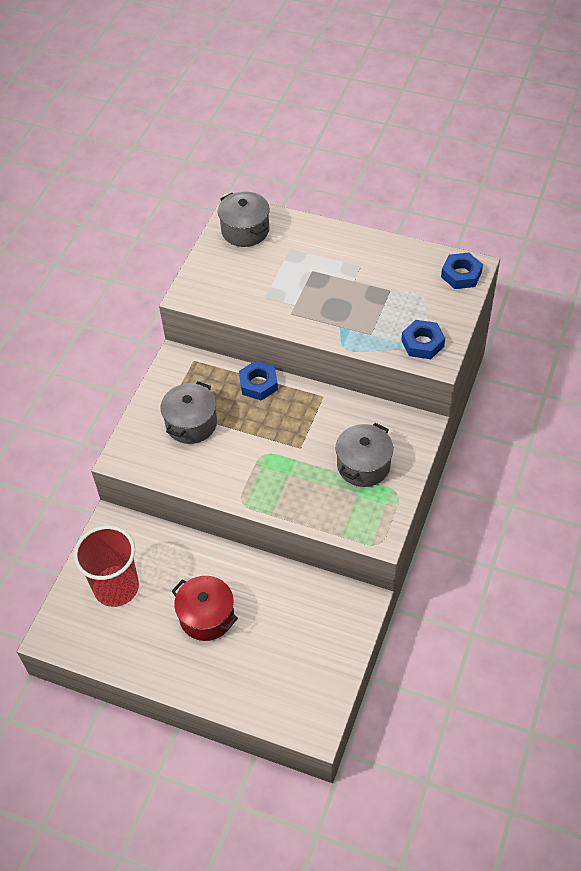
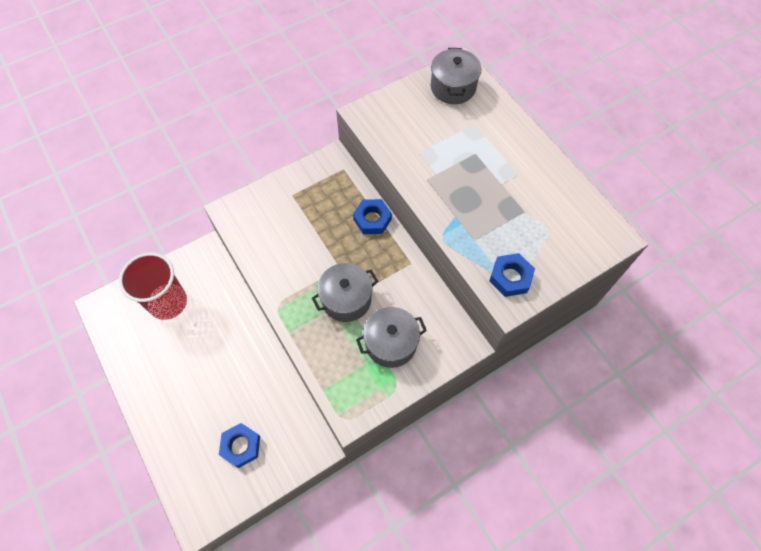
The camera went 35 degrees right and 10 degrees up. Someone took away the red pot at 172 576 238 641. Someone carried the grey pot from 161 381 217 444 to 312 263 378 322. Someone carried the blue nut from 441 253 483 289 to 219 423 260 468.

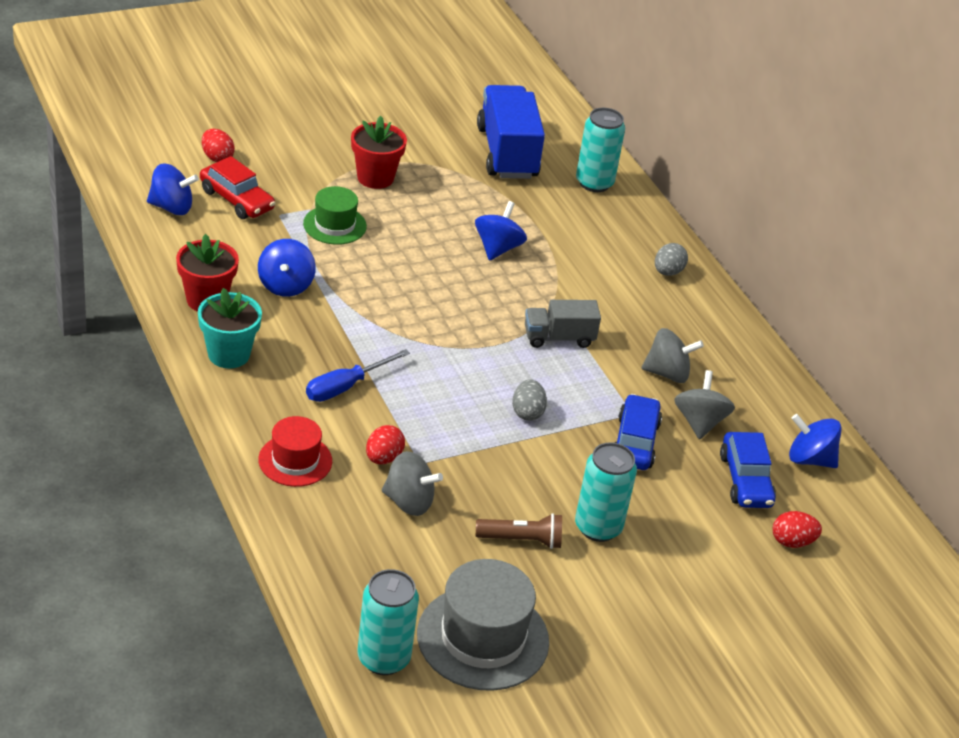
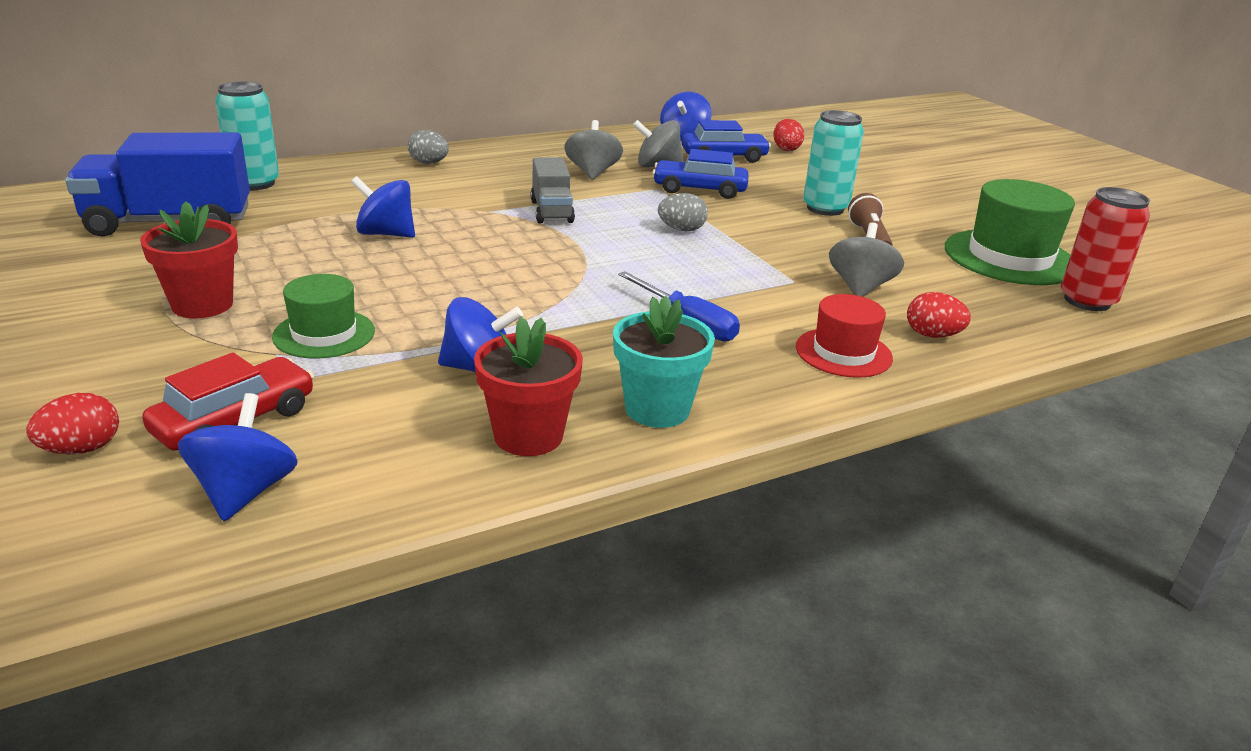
The camera went 90 degrees left and 10 degrees down. Someone carried the red egg from 366 425 405 464 to 907 292 971 338. Someone repainted the turquoise can at 357 569 419 675, which became the red can at 1061 187 1150 311. Someone repainted the grey hat at 417 559 549 691, which became the green hat at 945 179 1075 285.

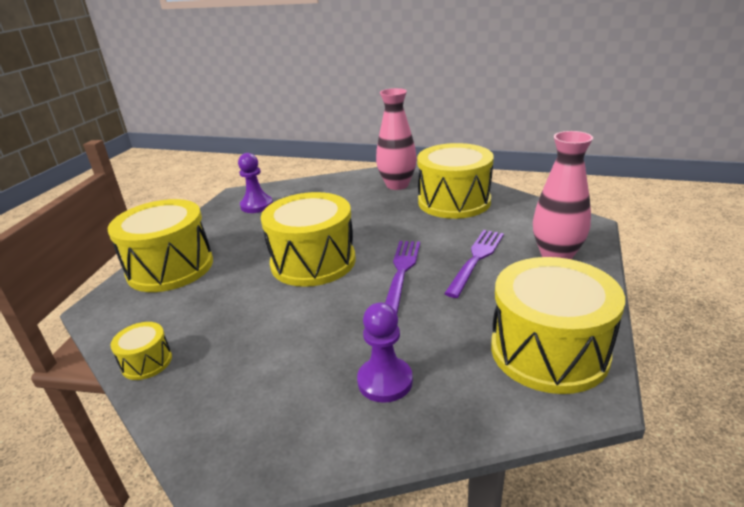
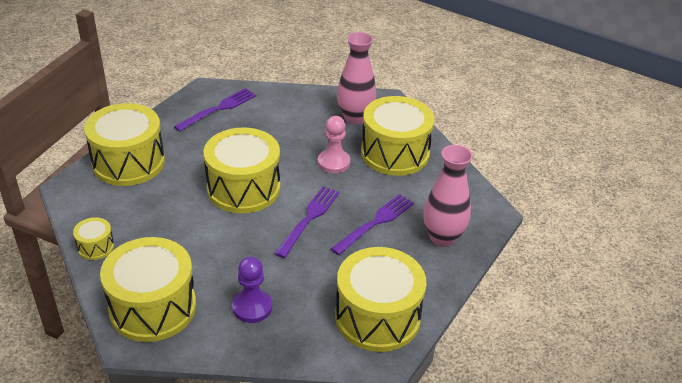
The camera went 10 degrees right and 10 degrees up. Someone put down the yellow drum at 100 237 196 342. Someone put down the pink pawn at 318 116 350 173. Someone swapped the purple pawn at 238 153 273 213 for the purple fork at 174 88 256 132.

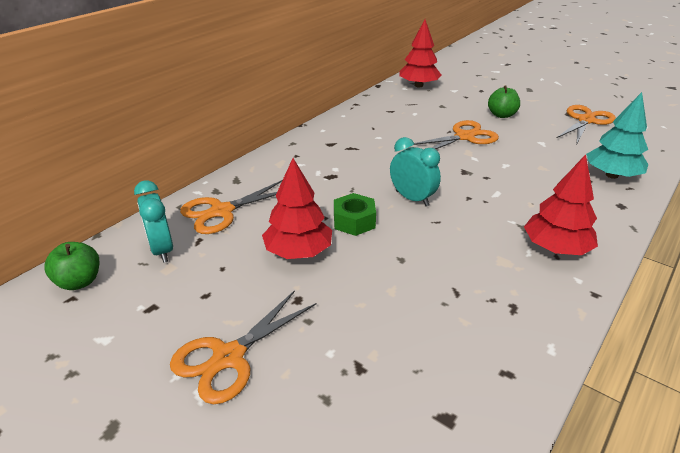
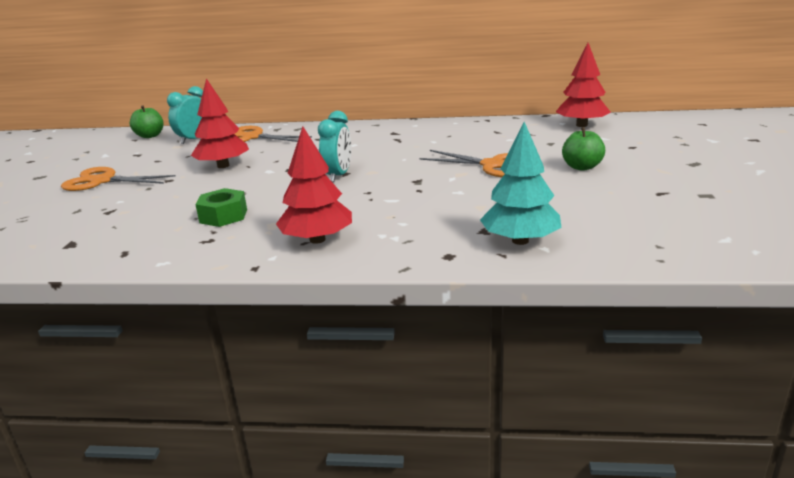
The camera went 60 degrees right and 10 degrees down. Someone took away the orange scissors at 557 105 616 145. Someone carried the green nut from 334 193 376 236 to 195 188 247 227.

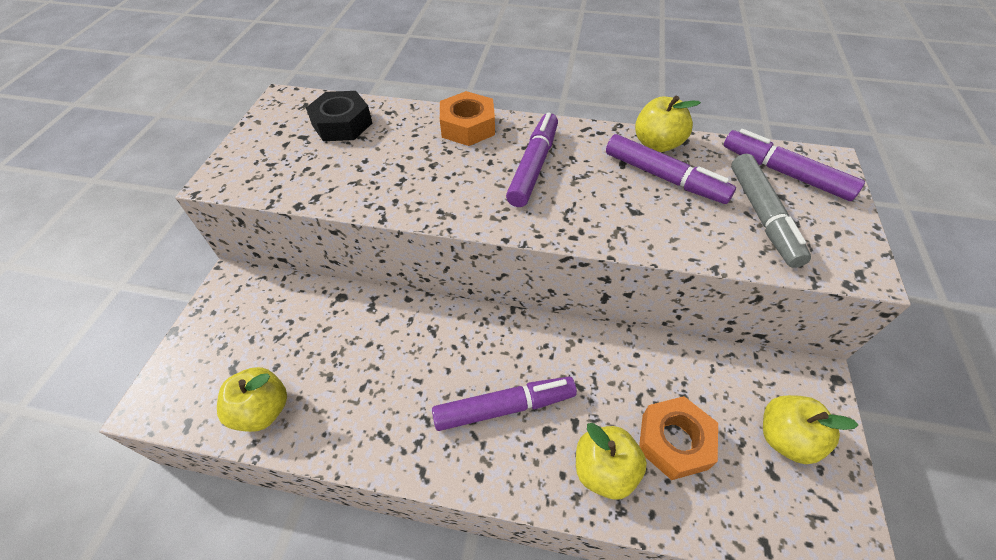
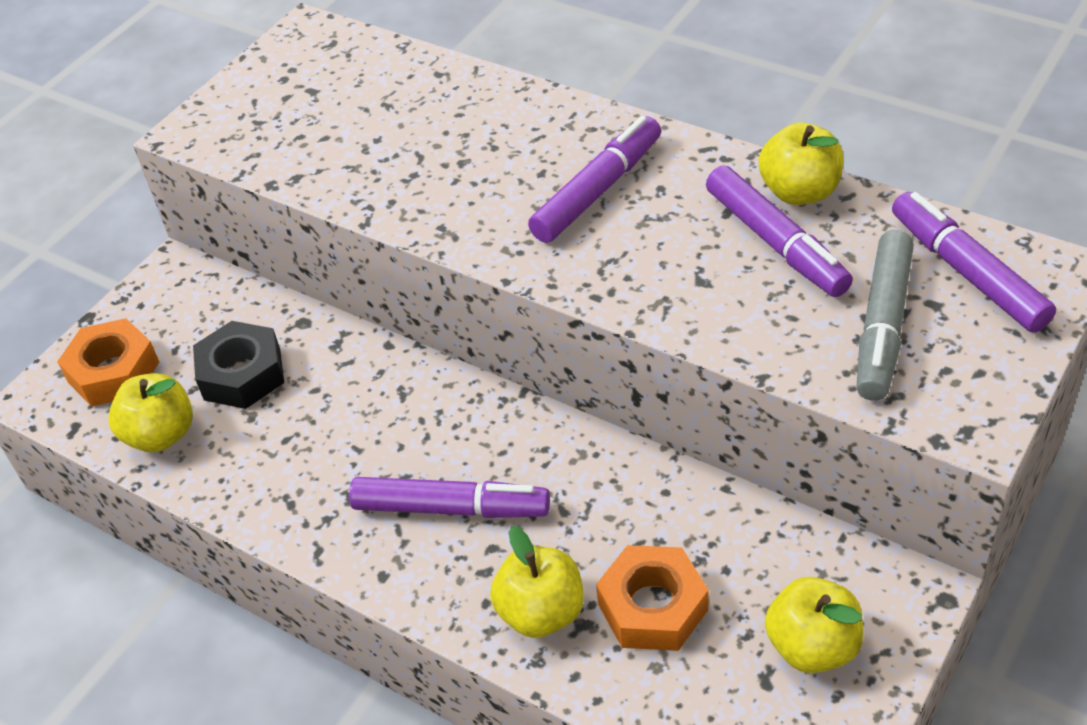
The camera went 25 degrees right and 5 degrees down. Someone carried the black nut from 306 91 372 141 to 193 321 284 409. Someone carried the orange nut from 440 91 495 146 to 57 318 159 407.

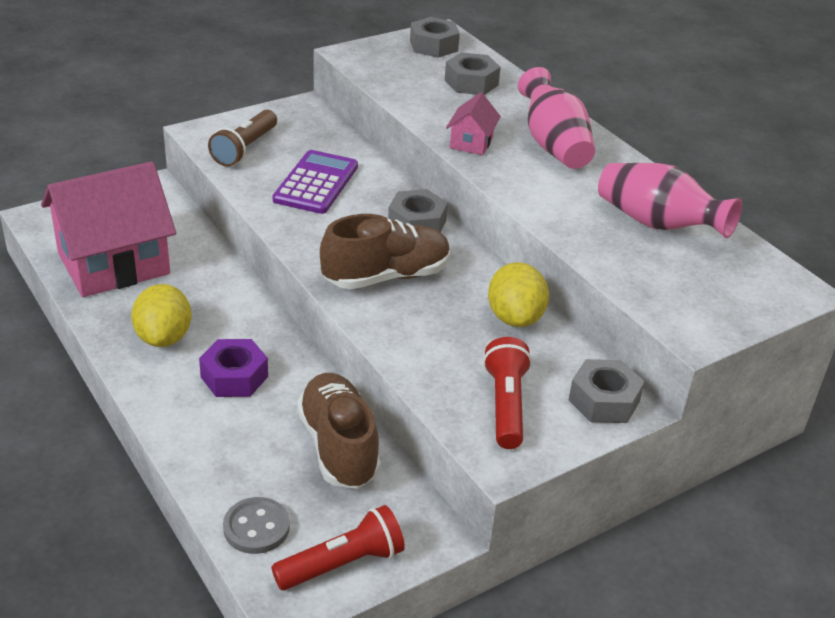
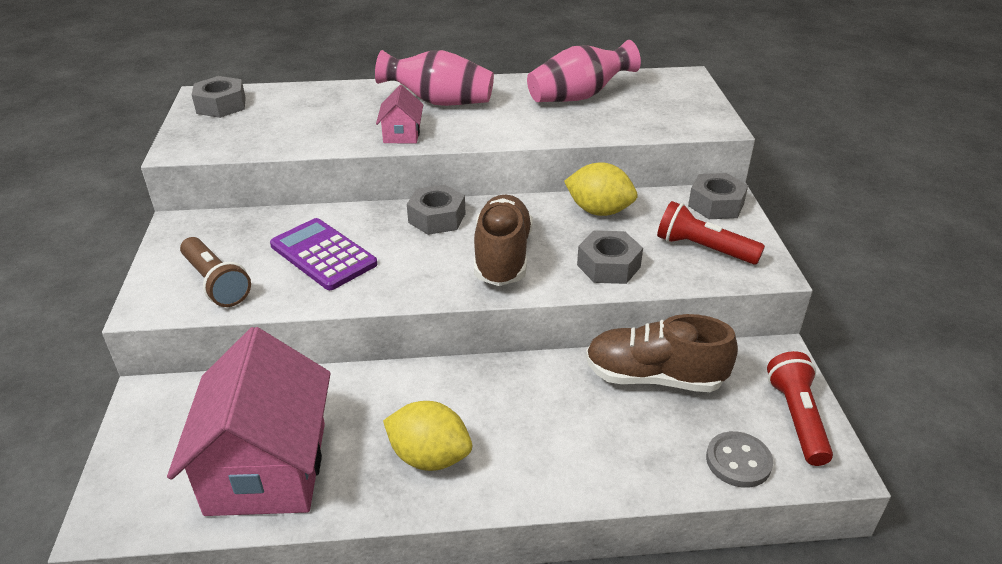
The camera went 60 degrees left and 0 degrees up. Someone took away the purple nut at 199 339 268 397. Someone carried the grey nut from 445 52 500 95 to 577 230 643 284. Someone rotated the pink house at 446 92 501 155 by 45 degrees clockwise.

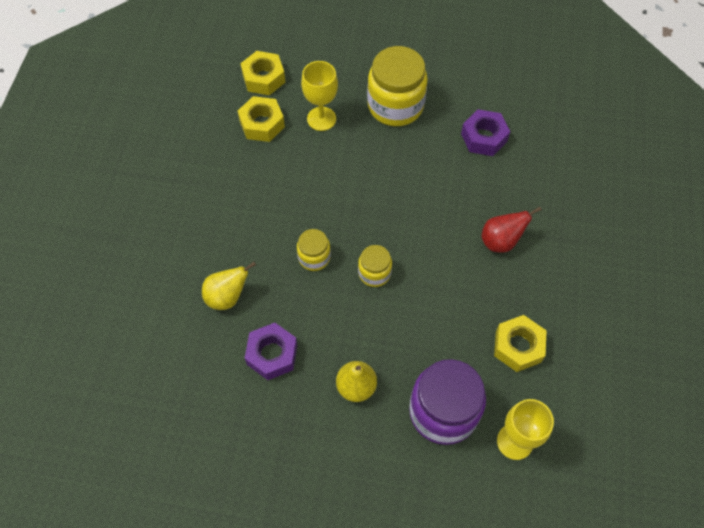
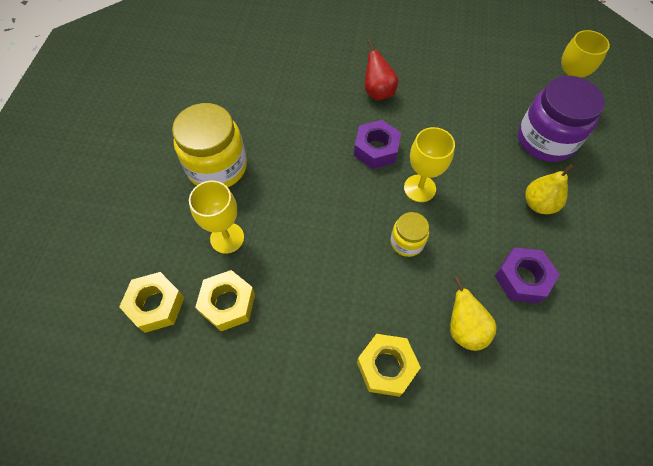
The camera went 90 degrees left and 0 degrees up. Someone carried the purple nut from 461 109 510 156 to 354 120 401 169. Someone carried the yellow nut from 494 315 547 372 to 357 334 421 397. Someone swapped the yellow jar at 358 245 392 287 for the yellow goblet at 404 127 455 202.

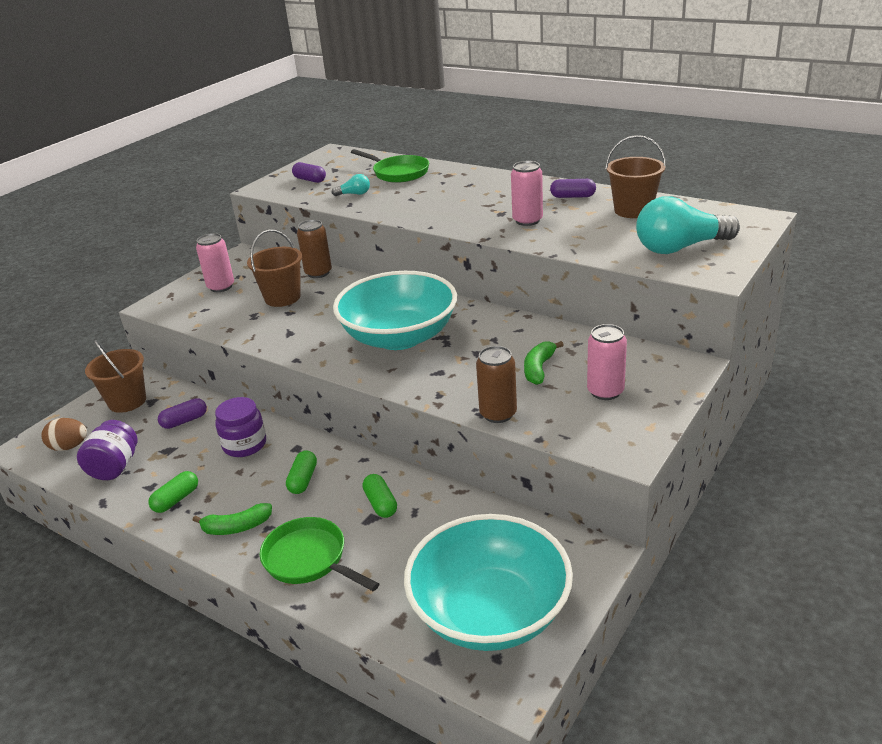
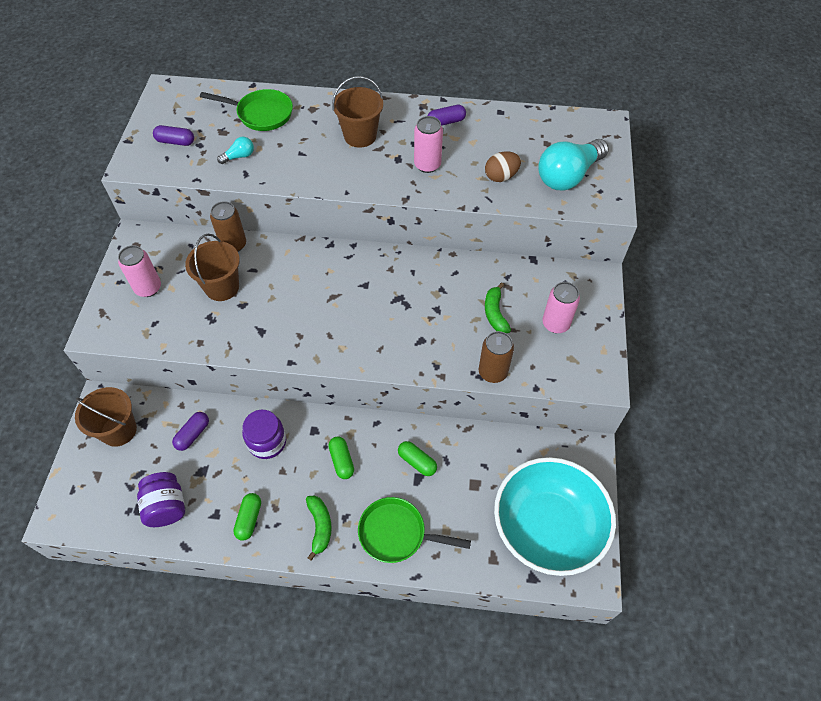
The camera went 30 degrees left and 25 degrees up. Someone took away the turquoise bowl at 333 271 457 350. Someone carried the brown egg from 41 418 87 451 to 485 152 521 182. Someone carried the brown bucket from 605 135 666 218 to 332 76 383 148. Someone rotated the green banana at 193 503 272 535 by 60 degrees counterclockwise.

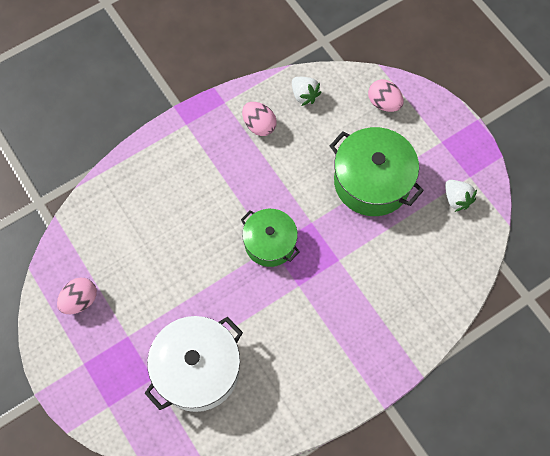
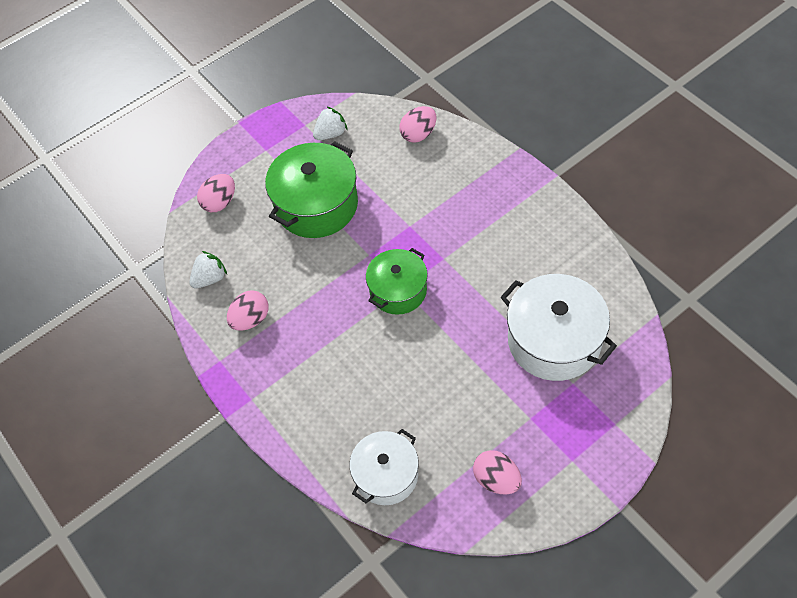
The camera went 90 degrees left and 10 degrees down. Someone put down the white pot at 349 429 419 505. Someone put down the pink egg at 399 106 437 143.

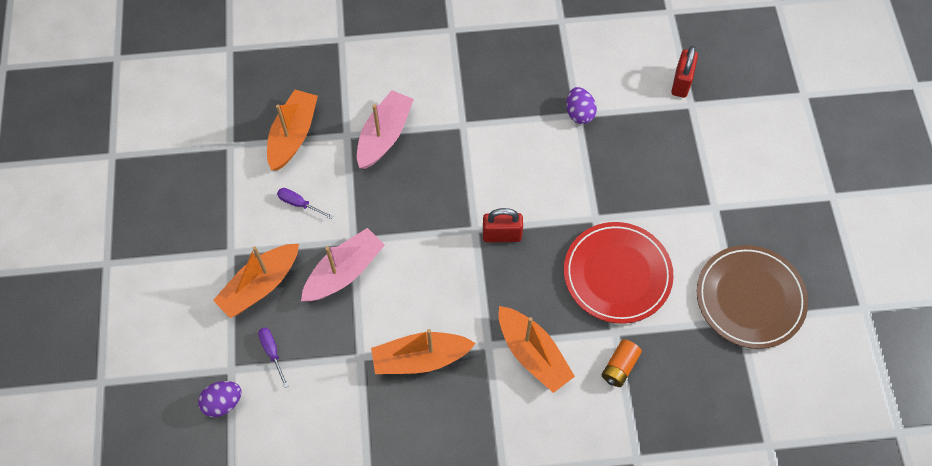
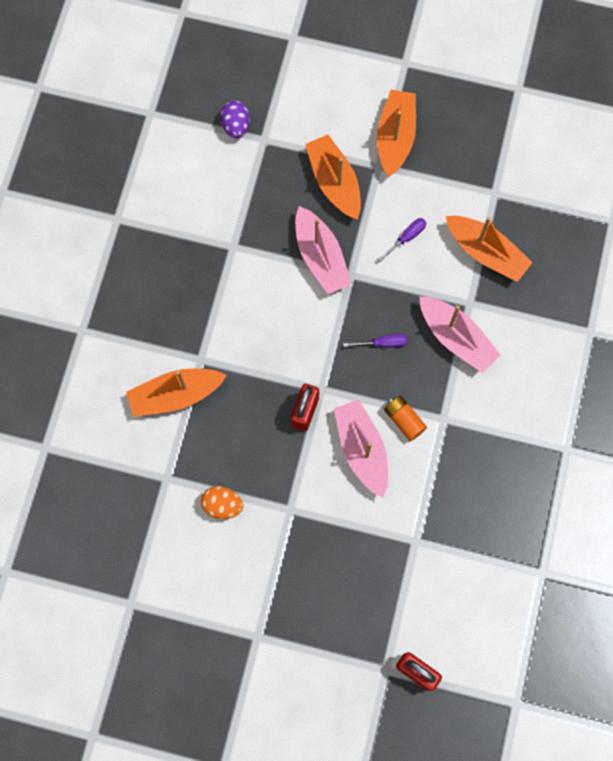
The camera went 110 degrees right and 10 degrees up. Someone took away the purple egg at 566 87 597 124. Someone took away the brown plate at 697 245 808 349. Someone put down the pink boat at 334 399 388 498. Someone carried the purple screwdriver from 258 327 288 388 to 343 334 407 348. Someone carried the orange boat from 371 329 476 374 to 377 90 416 177. Someone carried the orange battery from 602 339 642 387 to 384 396 427 441. Someone swapped the red plate at 564 222 674 324 for the orange egg at 201 486 243 519.

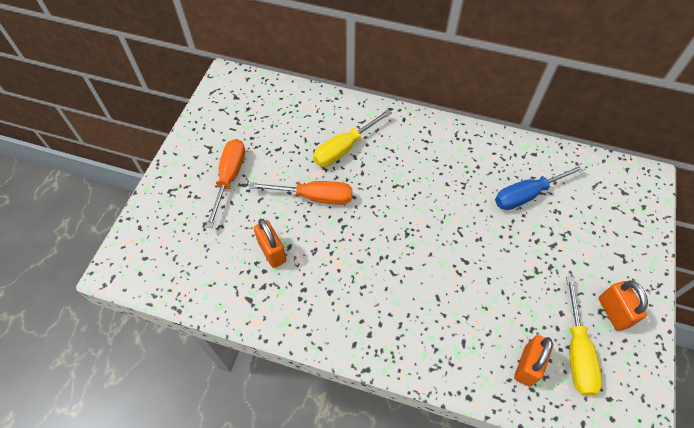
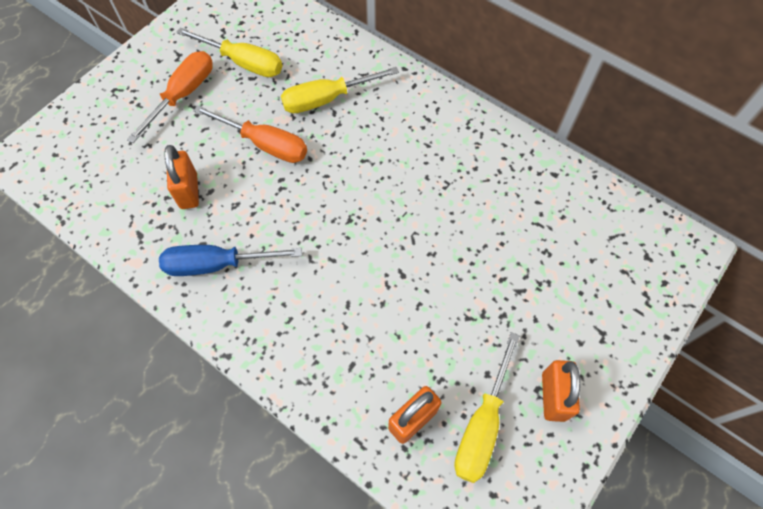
The camera went 20 degrees right and 5 degrees up. Someone put down the yellow screwdriver at 176 27 282 77. Someone carried the blue screwdriver from 495 164 586 210 to 159 245 302 276.

